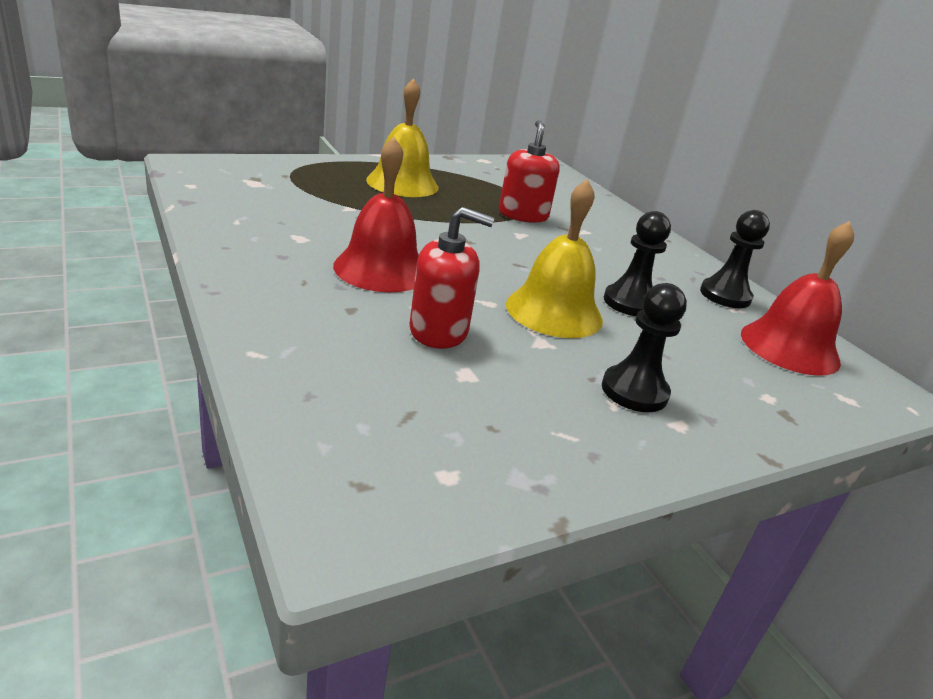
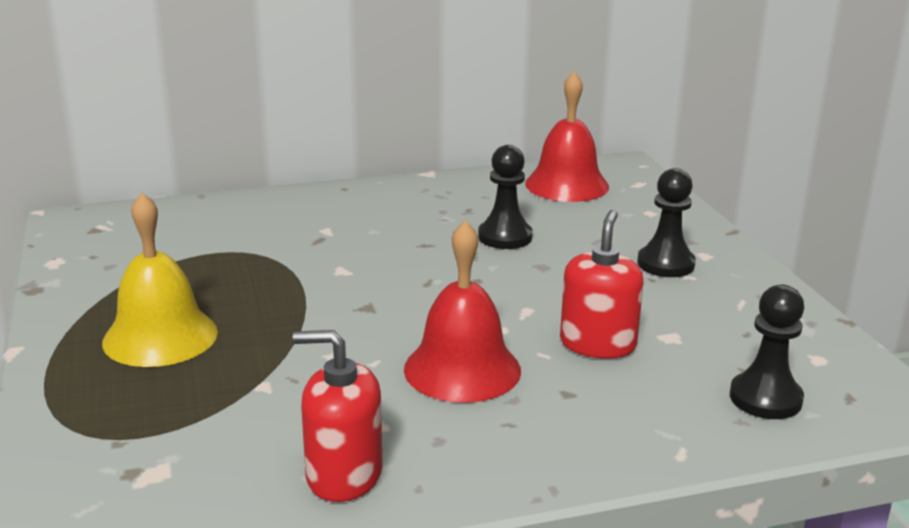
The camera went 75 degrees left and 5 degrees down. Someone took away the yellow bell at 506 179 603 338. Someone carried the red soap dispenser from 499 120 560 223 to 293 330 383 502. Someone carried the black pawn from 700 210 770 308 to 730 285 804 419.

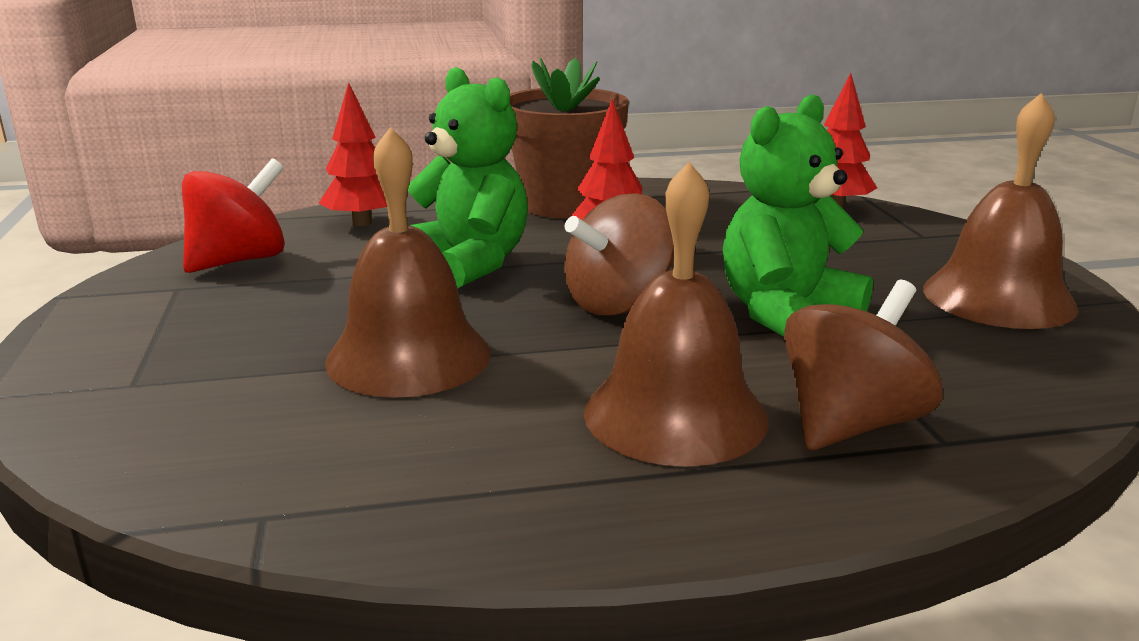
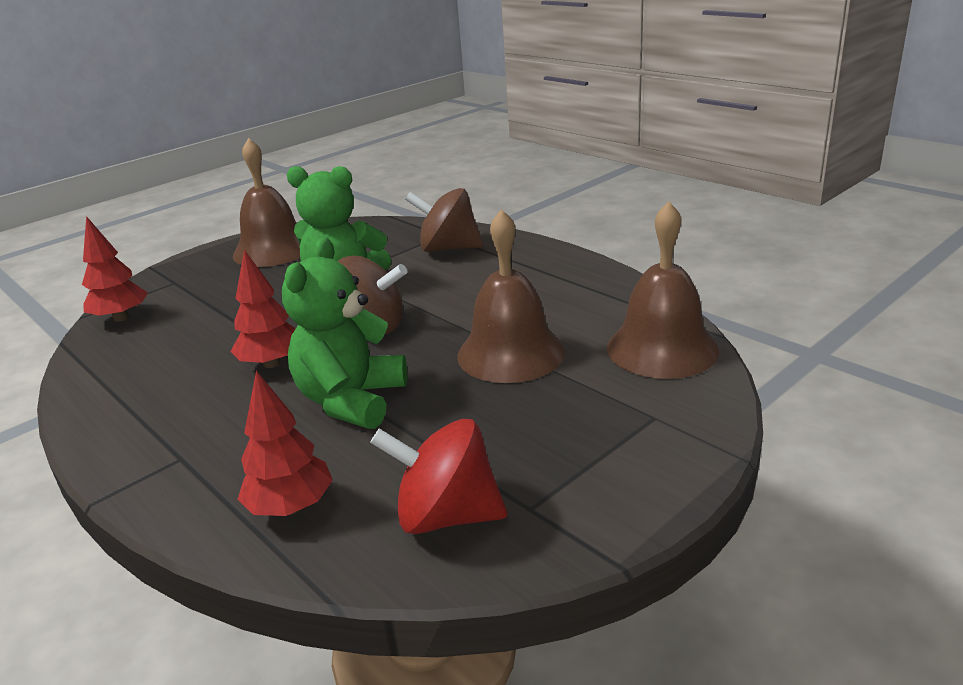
The camera went 120 degrees left and 5 degrees up. Someone took away the brown flower pot at 510 58 629 219. Someone carried the brown bell from 584 162 769 467 to 607 202 719 379.

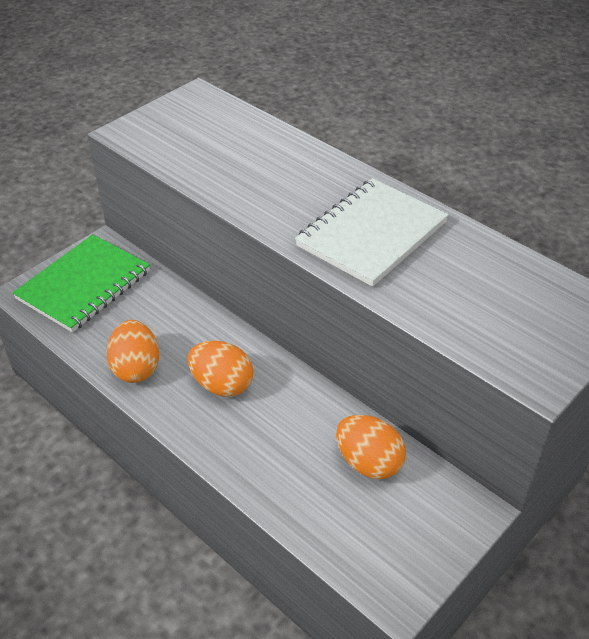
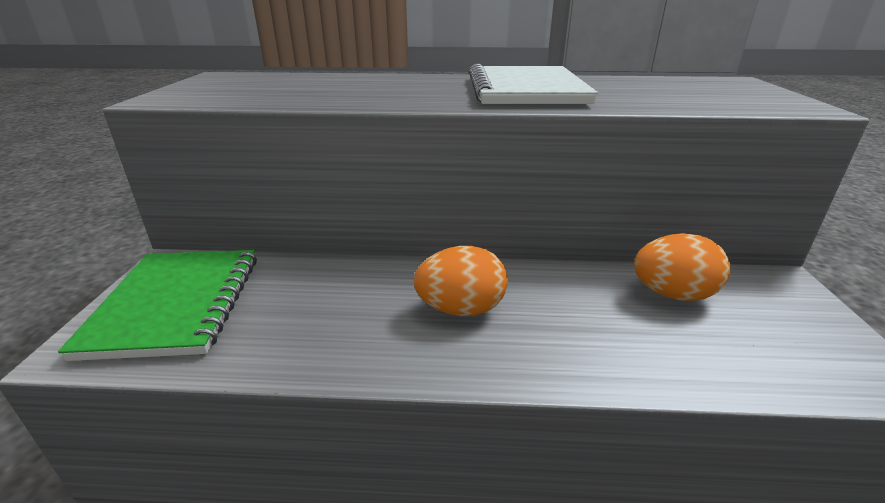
The camera went 40 degrees left and 15 degrees down. Someone took away the orange egg at 107 320 159 383.

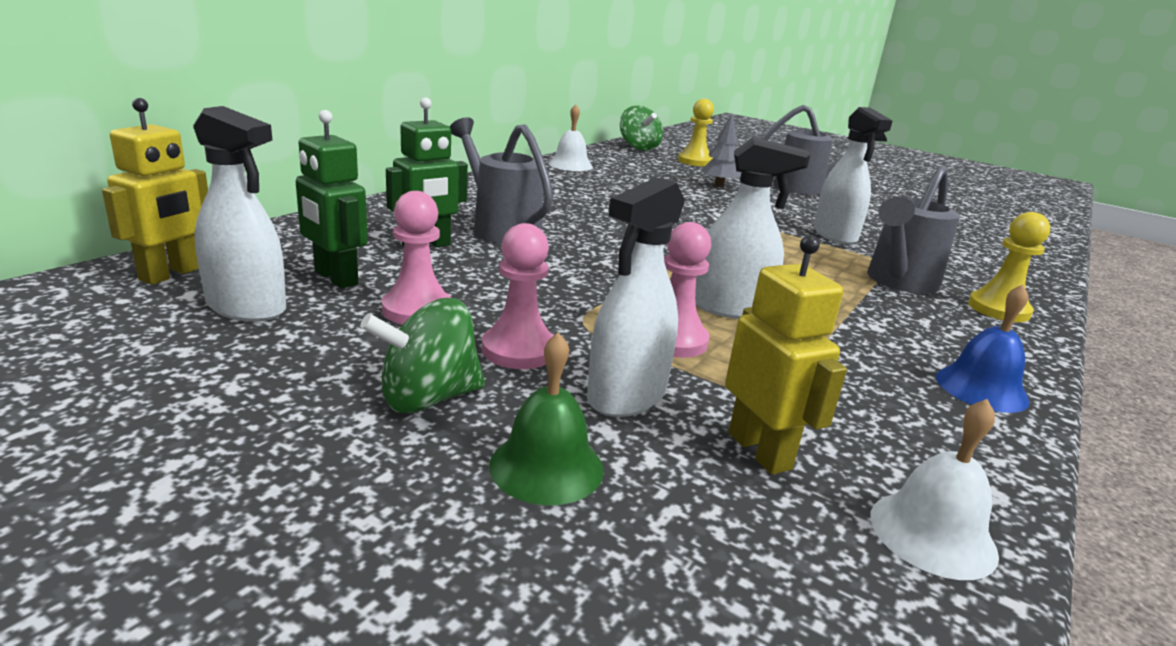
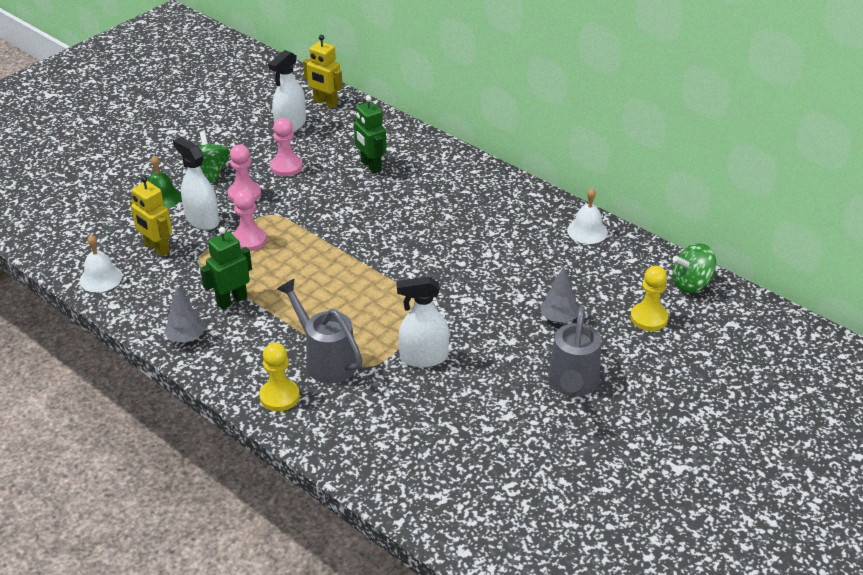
The camera went 100 degrees right and 15 degrees up. Someone took away the grey watering can at 450 117 553 244. Someone took away the white spray bottle at 695 137 810 319. Someone carried the green robot from 296 110 368 289 to 200 227 252 309. Someone swapped the blue bell at 936 284 1030 413 for the grey tree at 164 286 205 343. Someone rotated the yellow robot at 725 235 847 475 by 60 degrees clockwise.

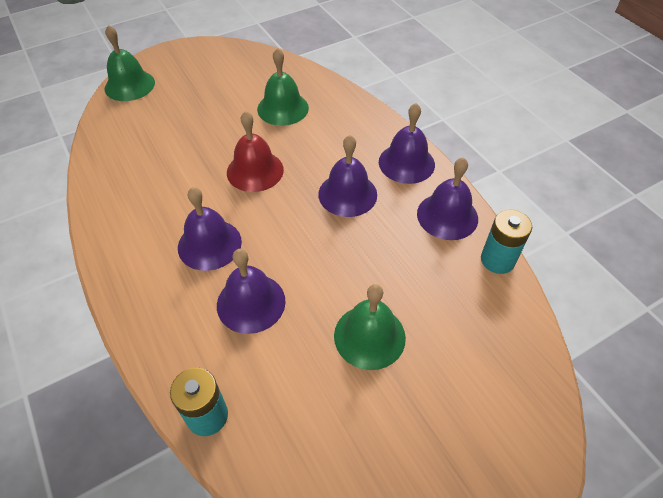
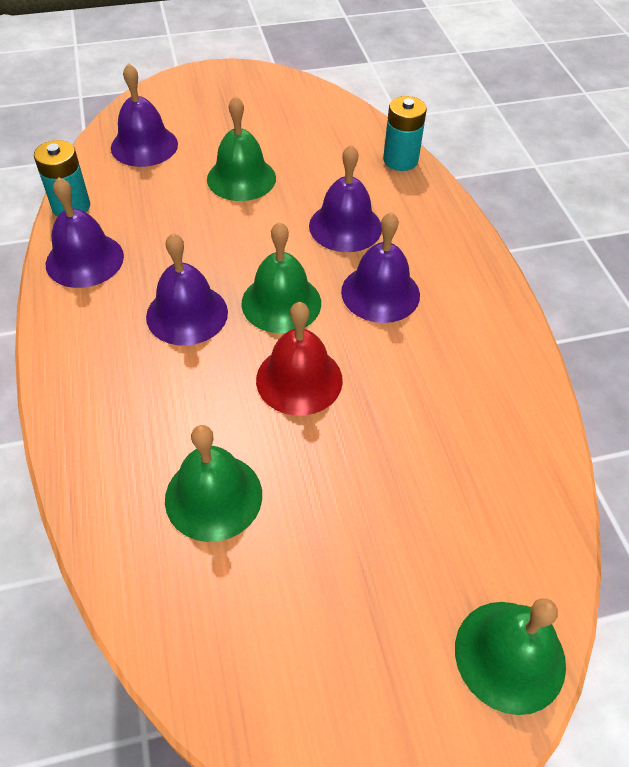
The camera went 165 degrees left and 0 degrees up. Someone put down the green bell at 241 222 321 333. Someone carried the purple bell from 379 103 435 184 to 111 63 178 167.

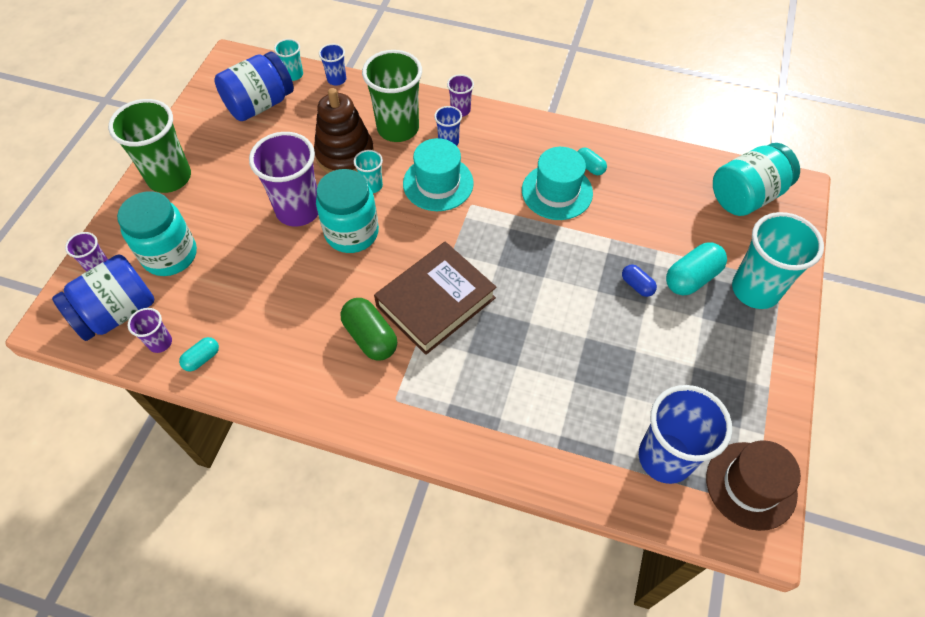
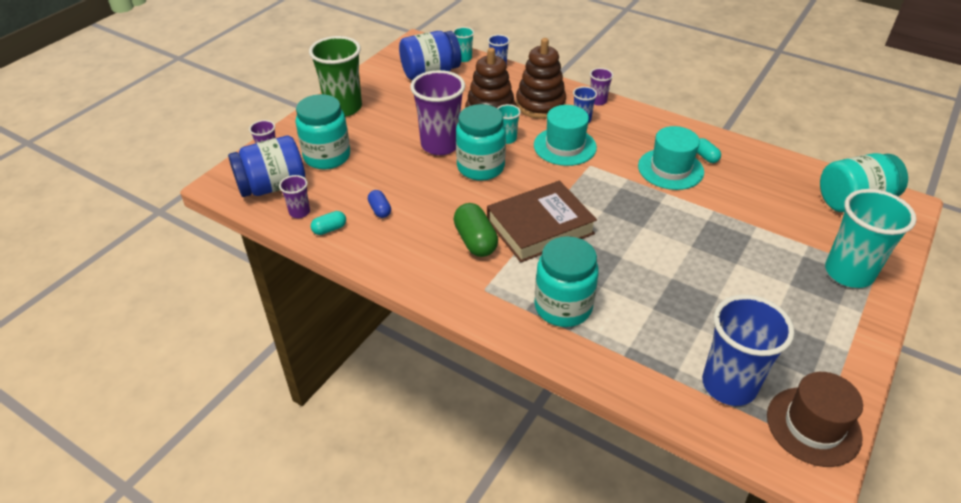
The camera went 15 degrees right and 15 degrees down. Someone took away the turquoise capsule at 666 242 727 295. Someone put down the turquoise jar at 534 236 599 327. Someone carried the blue capsule from 622 265 657 297 to 368 190 391 218. Someone swapped the green cup at 362 50 422 142 for the brown stacking toy at 516 38 566 119.

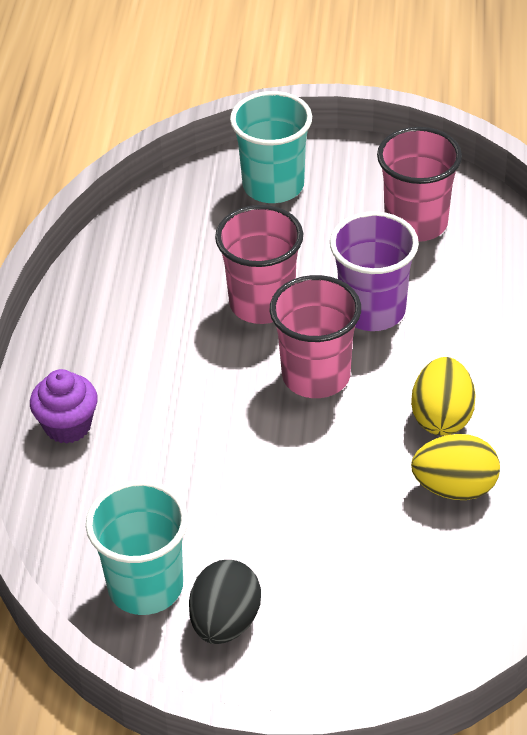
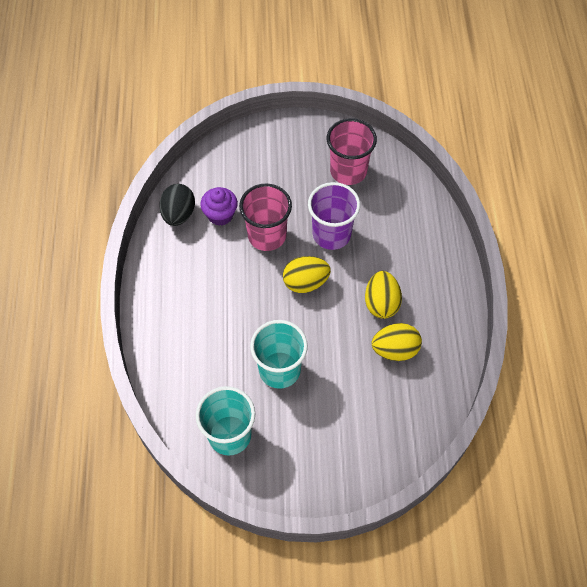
The camera went 10 degrees left and 15 degrees up. Someone carried the purple cupcake from 30 369 98 444 to 200 187 238 226. Someone carried the black egg from 189 560 261 644 to 159 184 195 226. Someone carried the turquoise cup from 230 91 312 203 to 250 320 308 389. Someone swapped the pink cup at 269 275 361 398 for the yellow egg at 283 256 331 293.

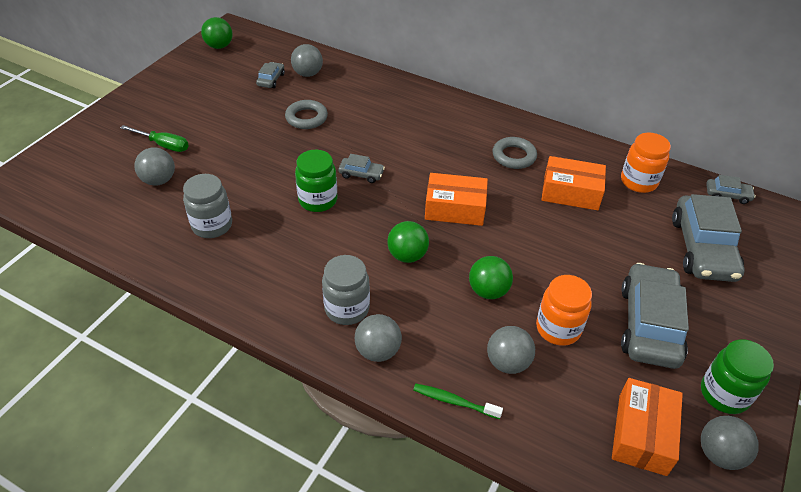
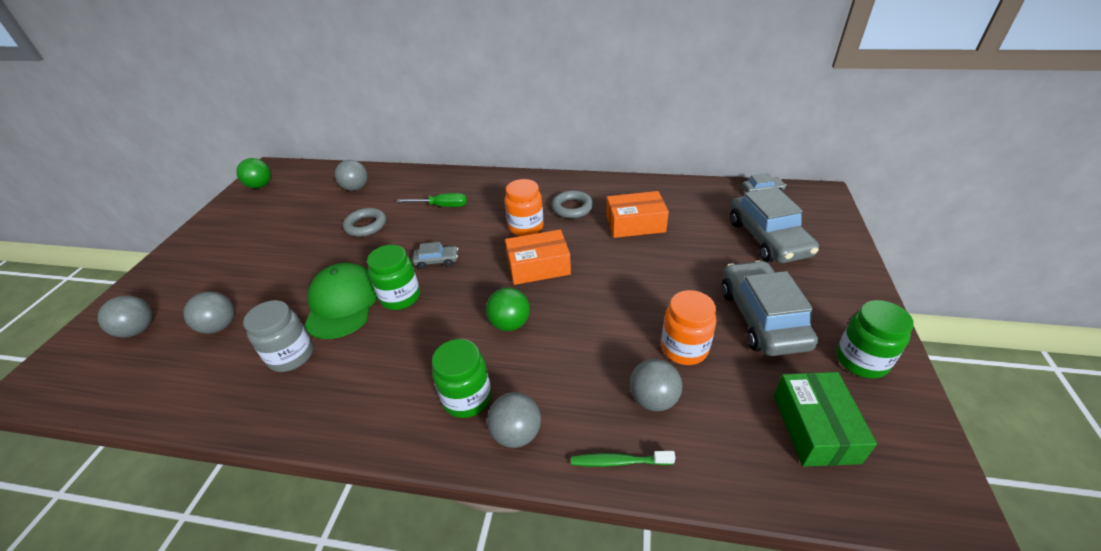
The camera went 15 degrees left and 5 degrees down. Someone took away the grey car at 256 62 285 88. Someone took away the green ball at 469 256 513 299. Someone put down the green cap at 304 263 378 339. Someone carried the green screwdriver from 120 125 189 152 to 397 193 467 207. Someone carried the orange jar from 621 133 671 193 to 505 179 544 236. Someone carried the grey ball from 701 416 759 470 to 98 296 152 338. Someone repainted the grey jar at 322 255 370 325, which became the green jar at 432 339 491 418. Someone repainted the orange box at 612 378 683 476, which became the green box at 774 372 877 467.

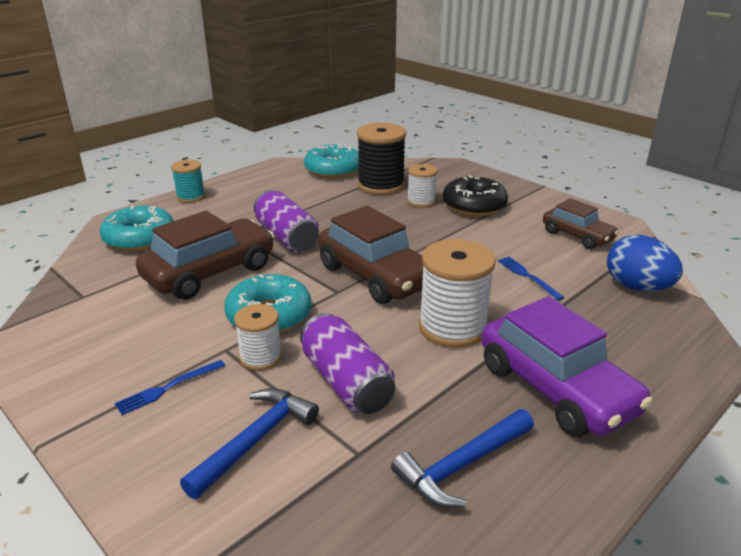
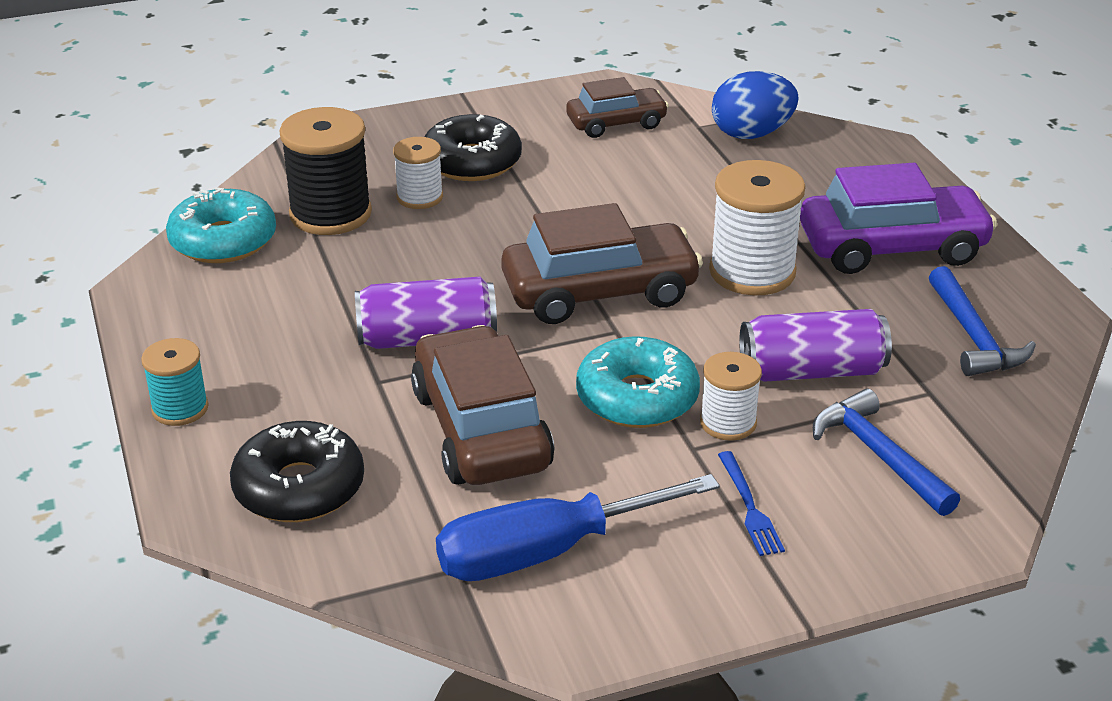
The camera went 65 degrees left and 5 degrees up. Someone took away the blue fork at 498 257 565 301. Someone put down the blue screwdriver at 436 474 720 581. Someone repainted the turquoise donut at 100 206 174 251, which became the black donut at 230 421 364 522.

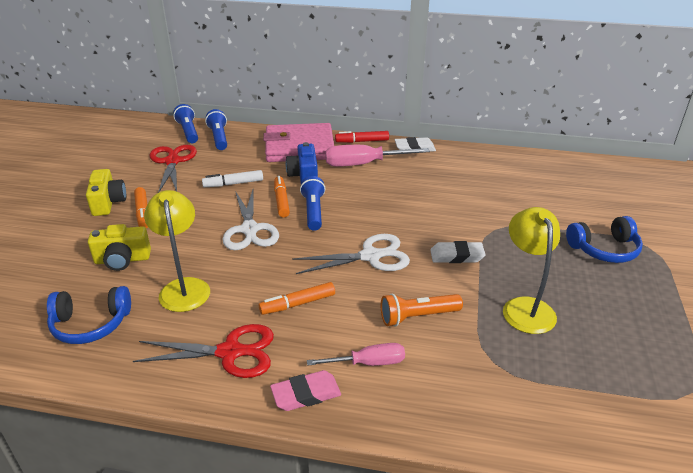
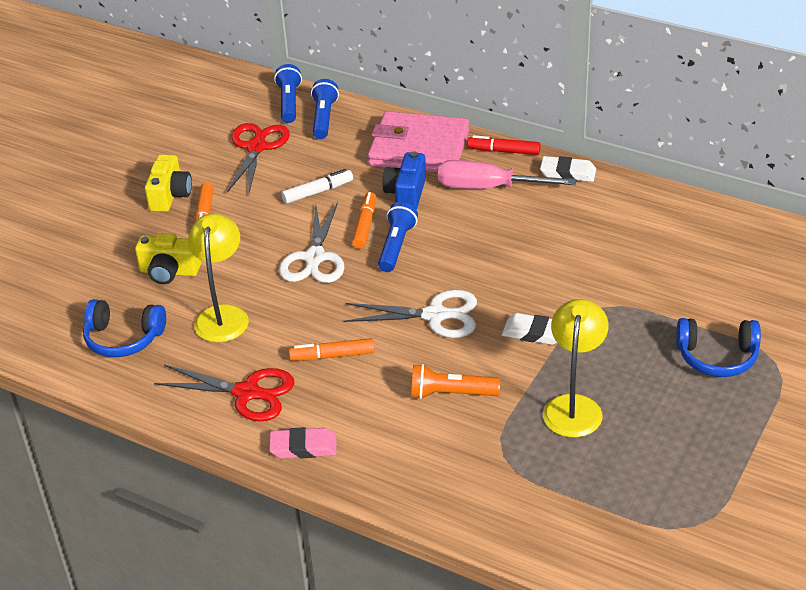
The camera went 20 degrees right and 5 degrees up. Someone took away the pink screwdriver at 307 343 405 366. Someone rotated the white marker at 202 170 263 187 by 150 degrees clockwise.

